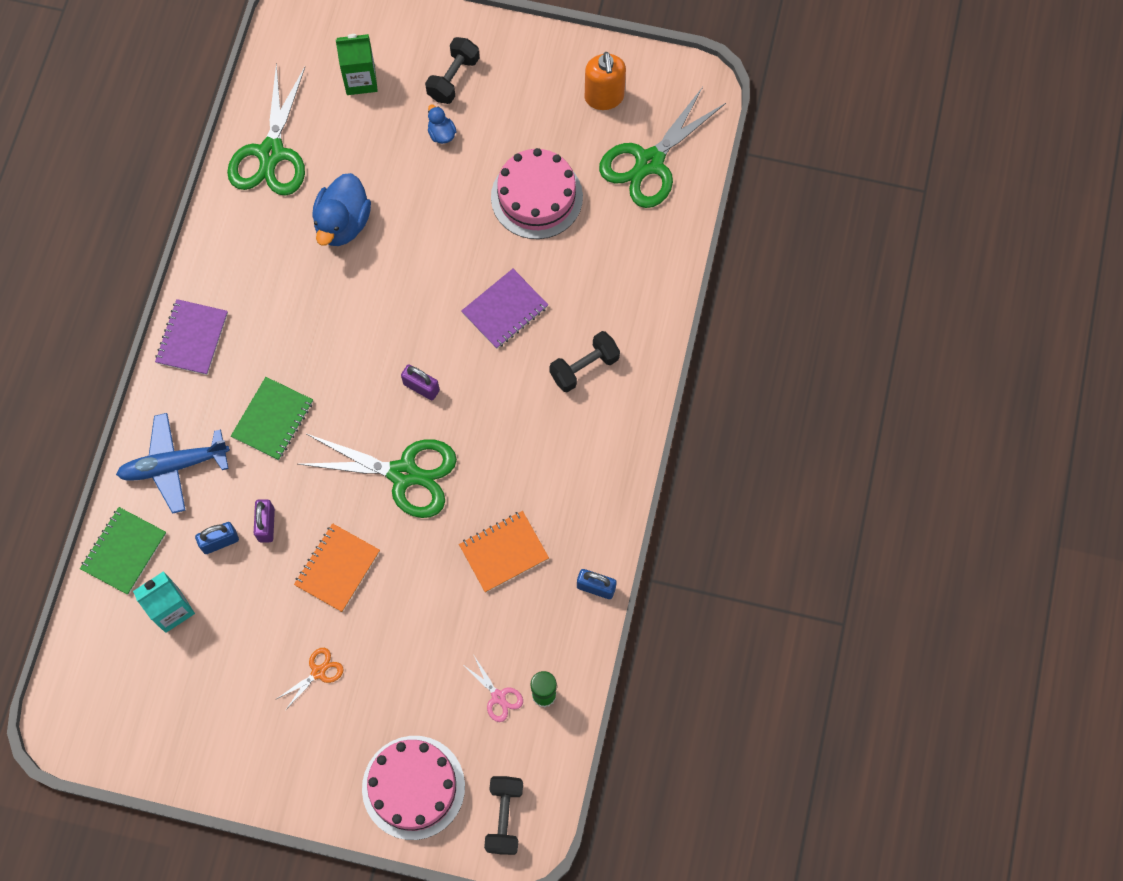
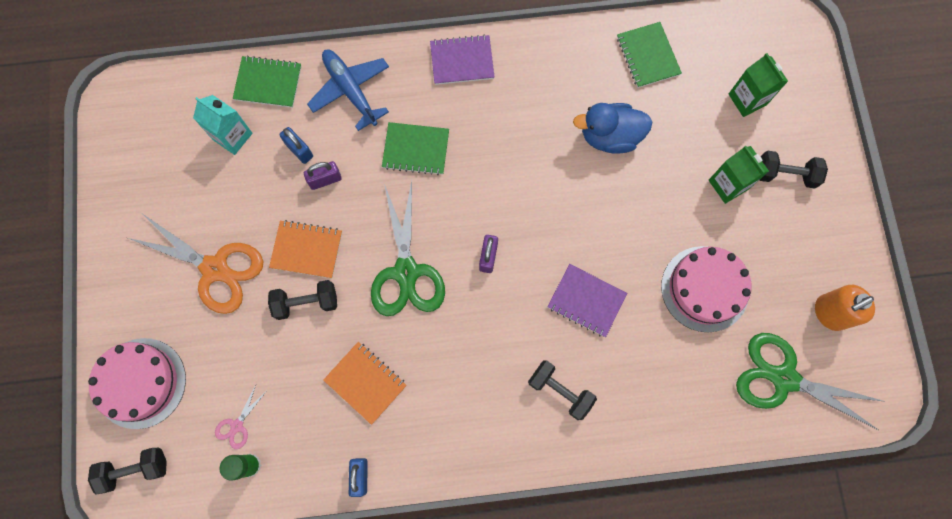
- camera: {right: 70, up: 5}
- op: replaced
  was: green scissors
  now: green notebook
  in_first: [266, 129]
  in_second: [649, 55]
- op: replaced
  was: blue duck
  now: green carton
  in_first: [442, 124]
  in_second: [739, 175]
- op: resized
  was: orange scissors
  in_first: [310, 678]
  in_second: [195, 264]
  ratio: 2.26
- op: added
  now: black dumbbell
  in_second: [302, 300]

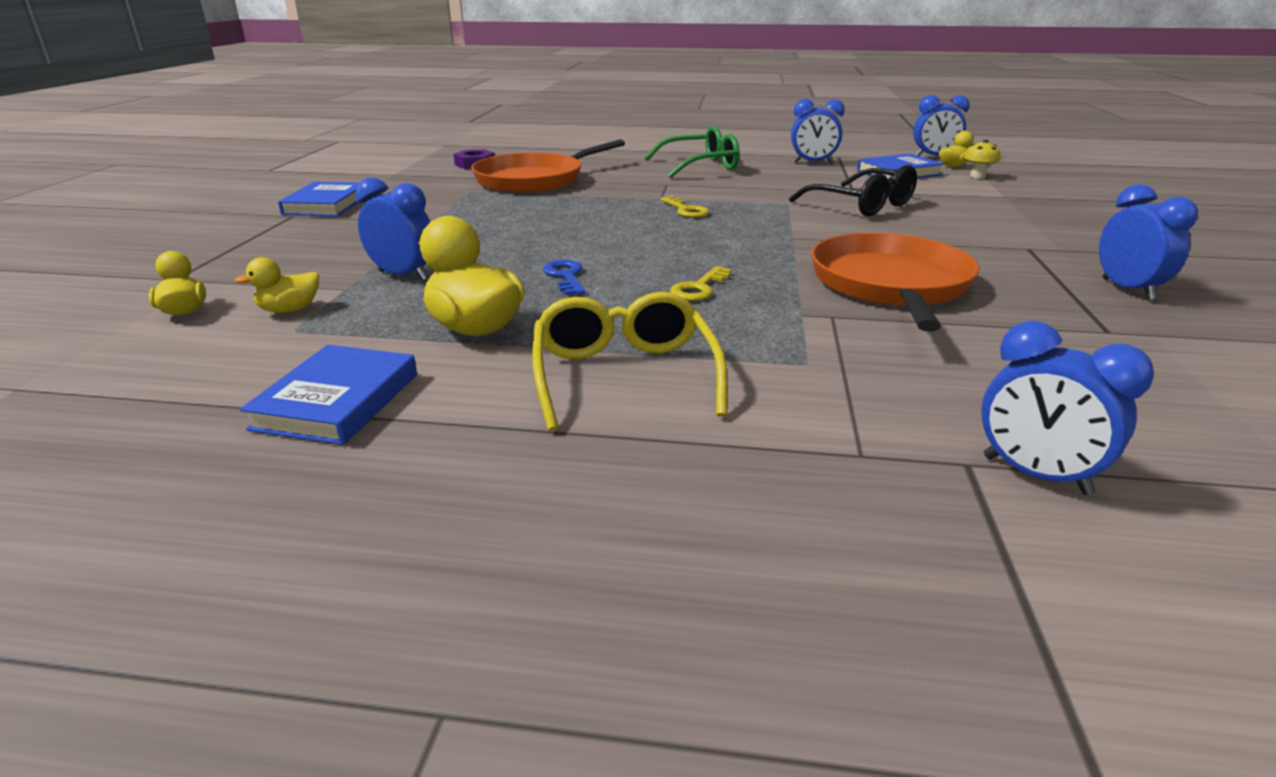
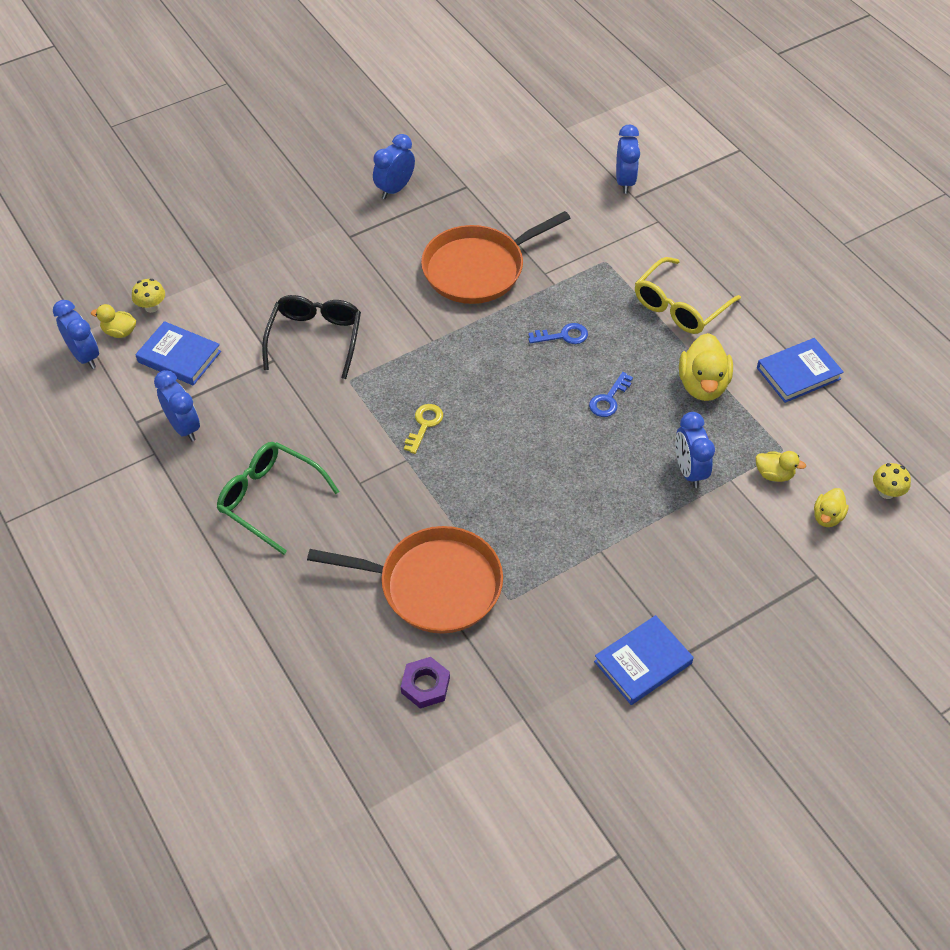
- camera: {right: -130, up: 25}
- op: recoloured
  was: yellow key
  now: blue key
  in_first: [701, 283]
  in_second: [558, 333]
- op: added
  now: yellow mushroom
  in_second: [892, 481]

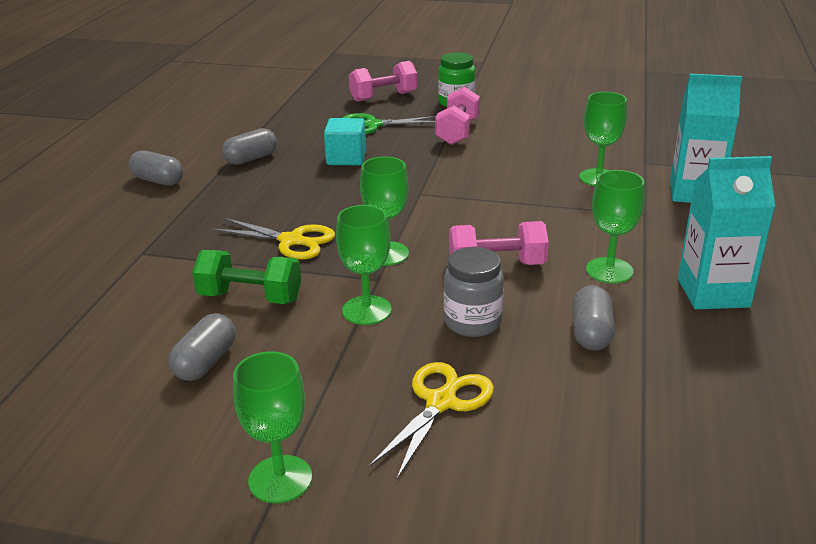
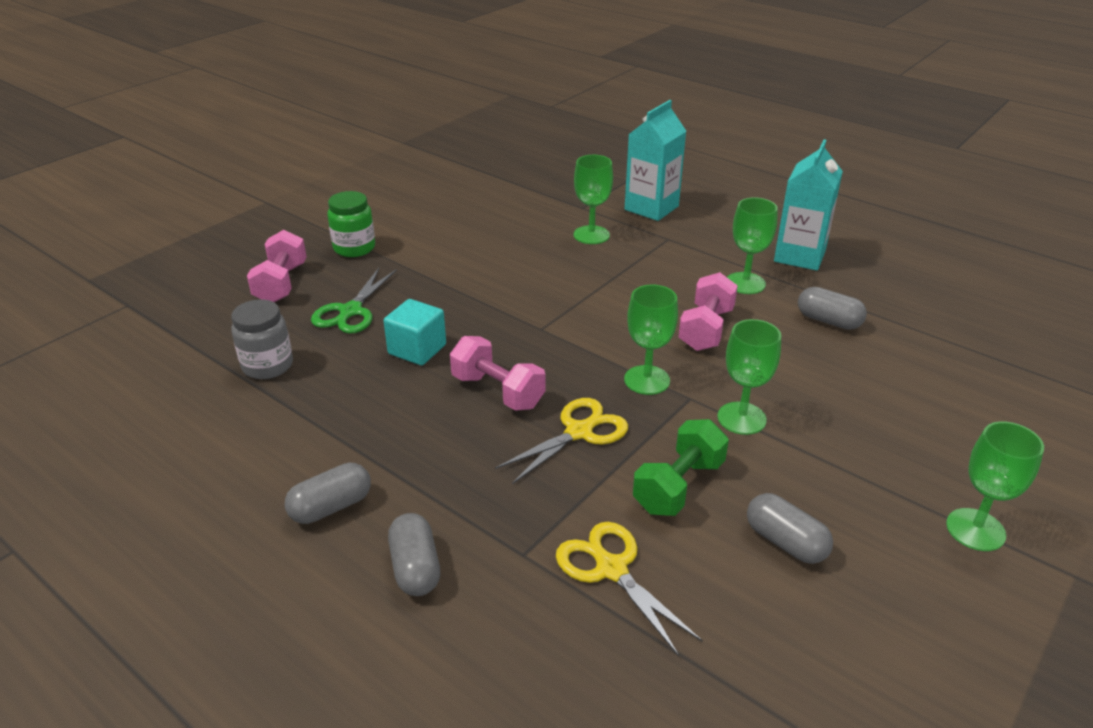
- camera: {right: -65, up: 5}
- op: moved
  was: pink dumbbell
  in_first: [457, 116]
  in_second: [497, 373]
- op: moved
  was: grey capsule
  in_first: [249, 146]
  in_second: [414, 554]
- op: moved
  was: grey jar
  in_first: [474, 292]
  in_second: [262, 339]
- op: moved
  was: yellow scissors
  in_first: [431, 420]
  in_second: [629, 589]

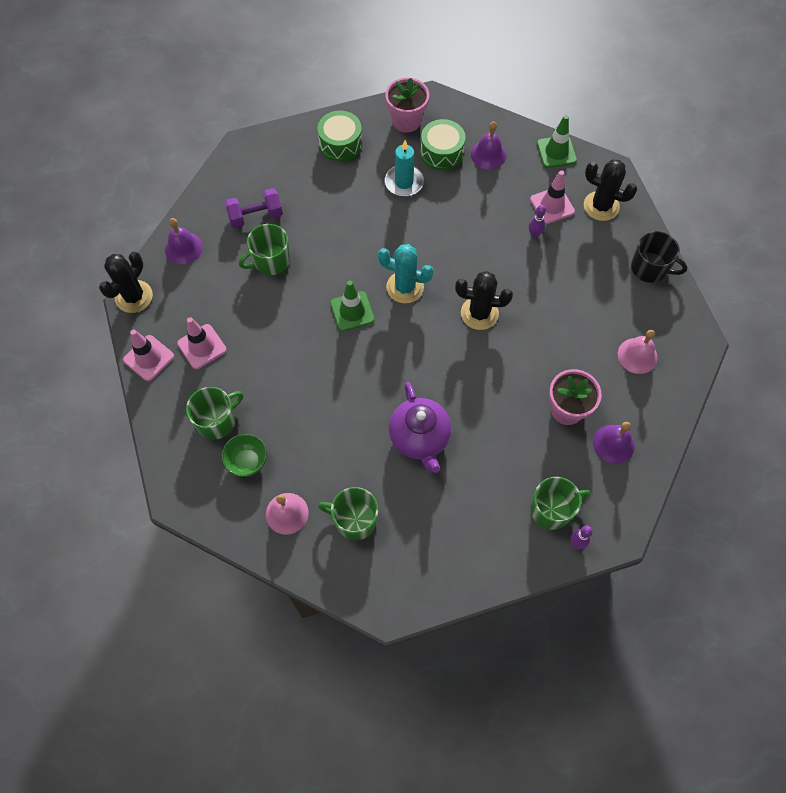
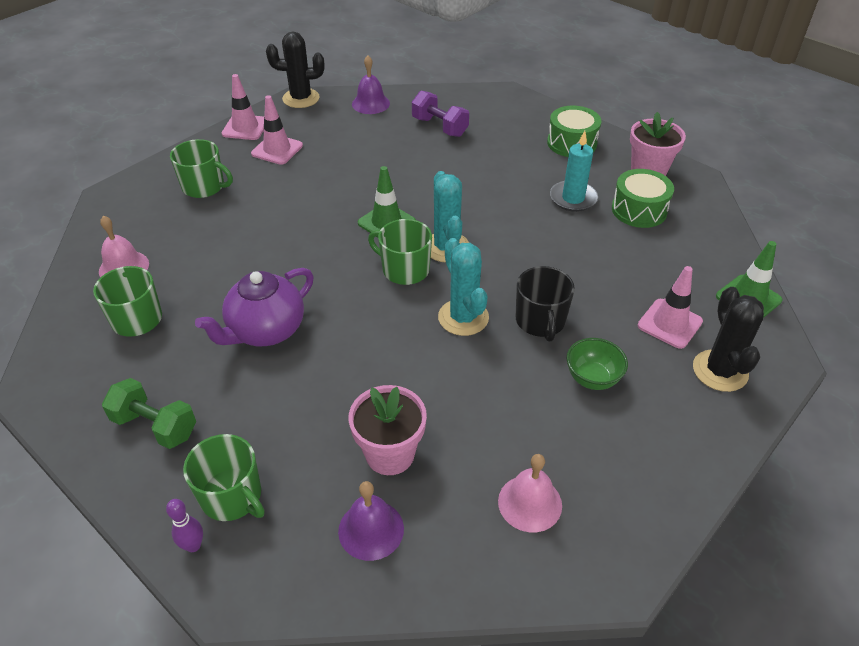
- camera: {right: 60, up: -20}
- op: removed
  was: purple bell
  in_first: [488, 145]
- op: removed
  was: purple bowling pin
  in_first: [537, 221]
- op: moved
  was: green mug
  in_first: [264, 249]
  in_second: [400, 252]
- op: moved
  was: black mug
  in_first: [659, 257]
  in_second: [545, 304]
- op: recoloured
  was: black cactus
  now: turquoise cactus
  in_first: [484, 300]
  in_second: [463, 287]
- op: moved
  was: green bowl
  in_first: [244, 455]
  in_second: [597, 364]
- op: added
  now: green dumbbell
  in_second: [149, 413]

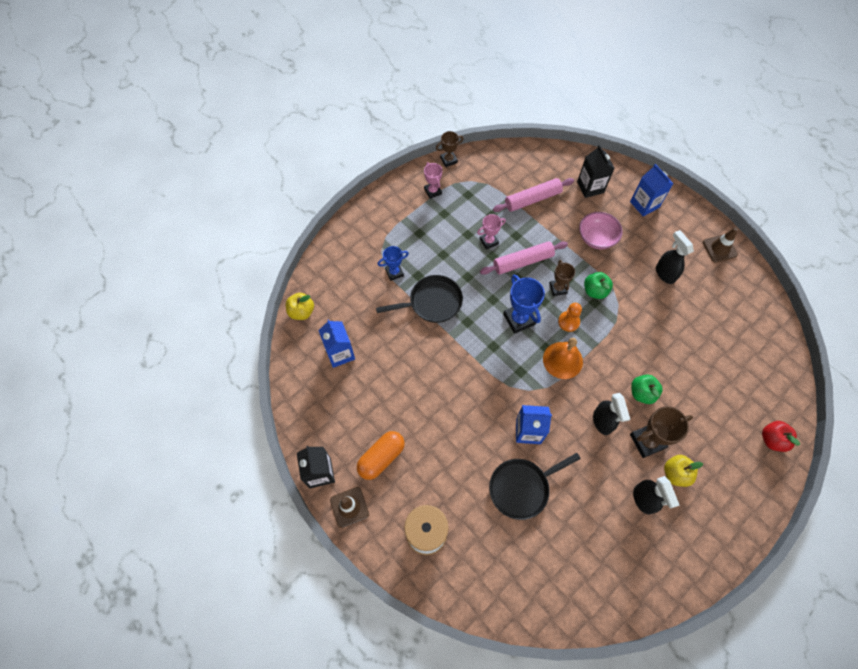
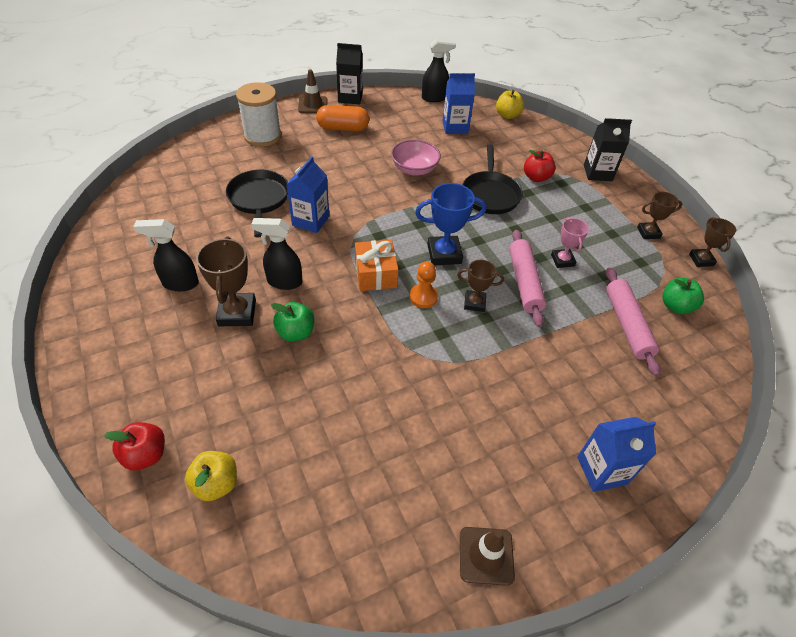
- camera: {right: 105, up: -15}
- op: moved
  was: black carton
  in_first: [596, 171]
  in_second: [608, 149]
- op: recoloured
  was: pink trophy
  now: brown trophy
  in_first: [433, 180]
  in_second: [659, 215]
- op: moved
  was: pink bowl
  in_first: [600, 230]
  in_second: [416, 158]
- op: moved
  was: black spray bottle
  in_first: [675, 257]
  in_second: [439, 70]
- op: replaced
  was: blue trophy
  now: red apple
  in_first: [393, 263]
  in_second: [540, 166]
- op: moved
  was: green apple
  in_first: [598, 285]
  in_second: [683, 296]
- op: replaced
  was: orange bell
  now: orange gift
  in_first: [563, 358]
  in_second: [376, 265]
- op: turned
  was: orange capsule
  in_first: [381, 455]
  in_second: [342, 118]
  clockwise: -60
- op: moved
  was: yellow apple
  in_first: [683, 471]
  in_second: [211, 476]

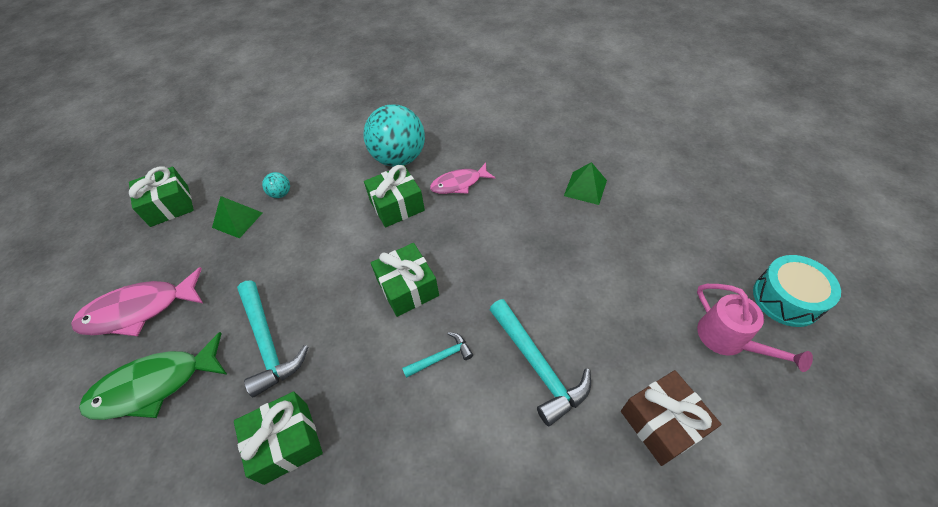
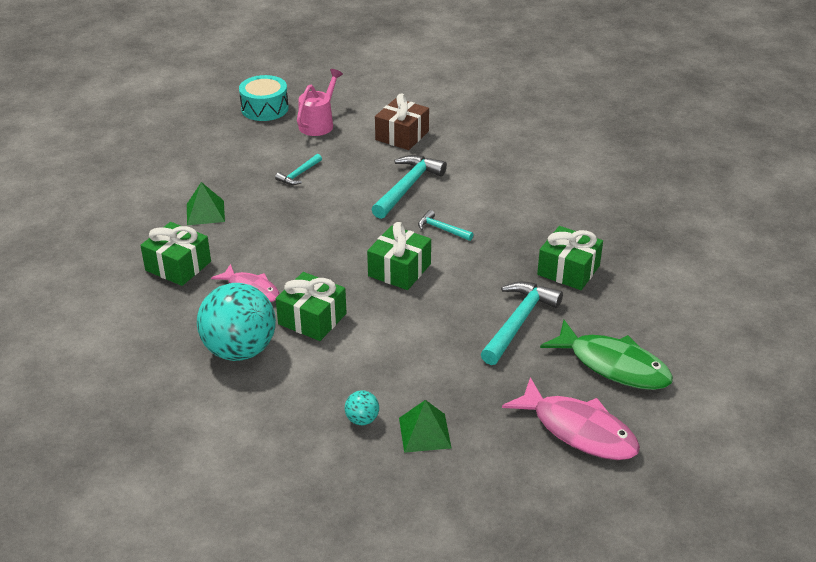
- camera: {right: -125, up: -15}
- op: moved
  was: green gift
  in_first: [161, 196]
  in_second: [175, 254]
- op: added
  now: turquoise hammer
  in_second: [298, 169]

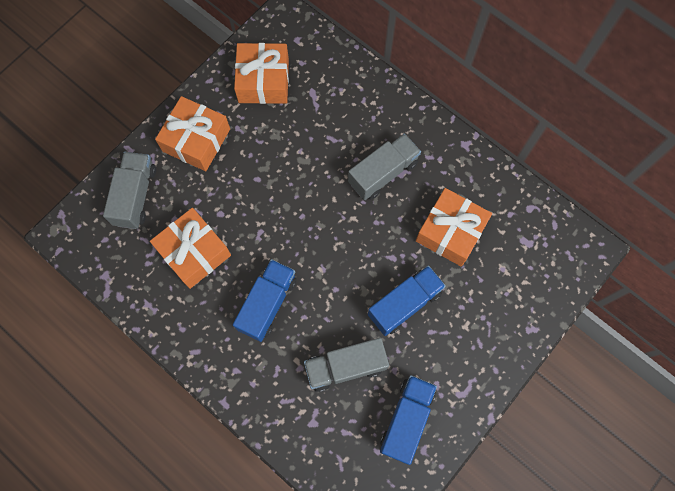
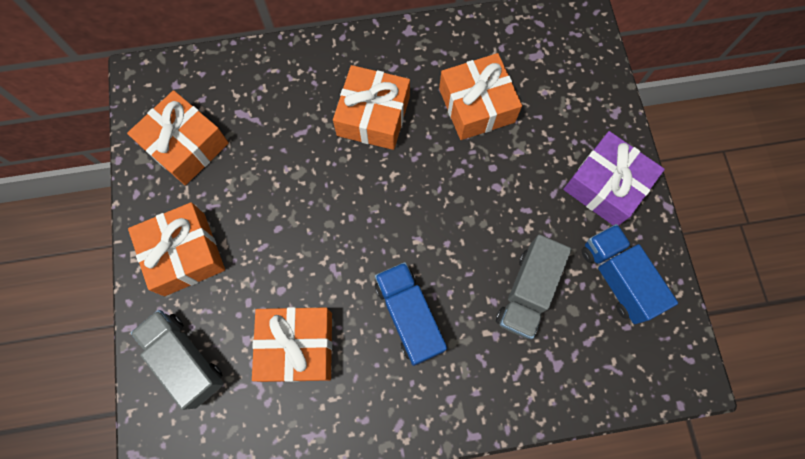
- camera: {right: -50, up: 0}
- op: replaced
  was: grey truck
  now: orange gift
  in_first: [384, 166]
  in_second: [371, 107]
- op: removed
  was: blue truck
  in_first: [407, 301]
- op: added
  now: purple gift
  in_second: [614, 178]

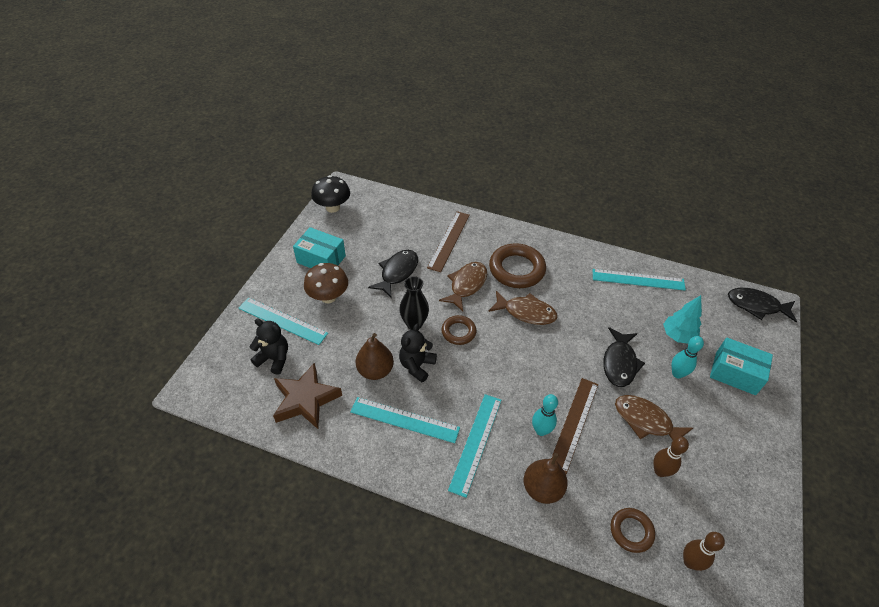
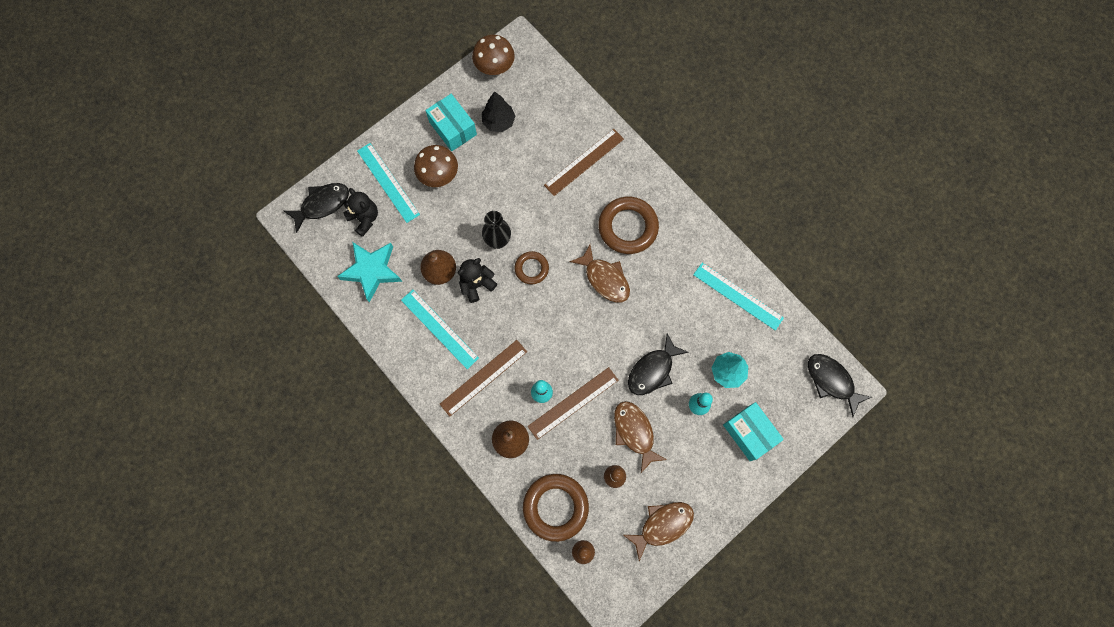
- camera: {right: 30, up: 25}
- op: recoloured
  was: black mushroom
  now: brown mushroom
  in_first: [330, 194]
  in_second: [493, 55]
- op: moved
  was: black fish
  in_first: [393, 274]
  in_second: [316, 208]
- op: moved
  was: brown fish
  in_first: [463, 286]
  in_second: [658, 532]
- op: recoloured
  was: brown star
  now: turquoise star
  in_first: [307, 395]
  in_second: [369, 272]
- op: recoloured
  was: turquoise ruler
  now: brown ruler
  in_first: [474, 446]
  in_second: [483, 378]
- op: resized
  was: brown ring
  in_first: [633, 530]
  in_second: [556, 508]
  ratio: 1.77
- op: added
  now: black tree
  in_second: [498, 111]

